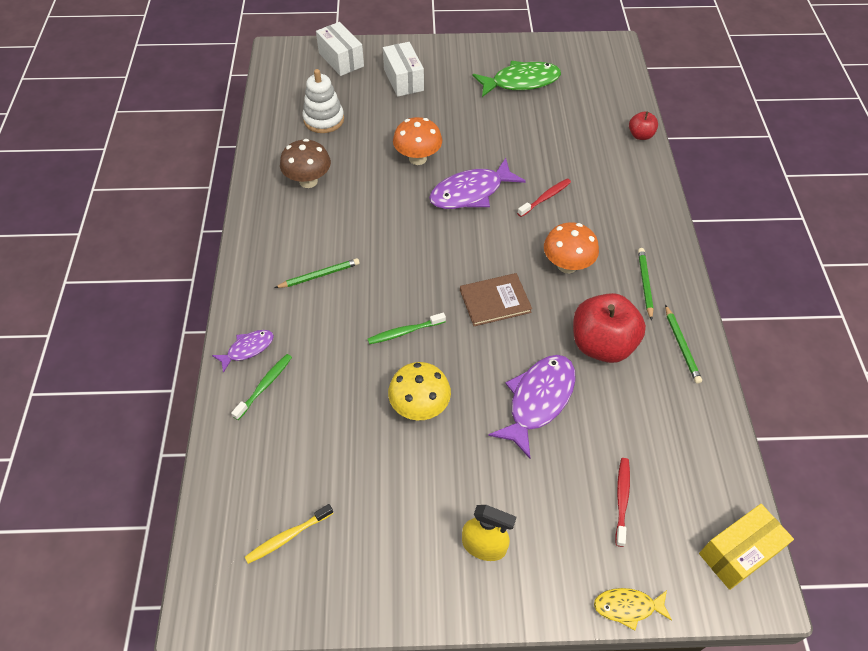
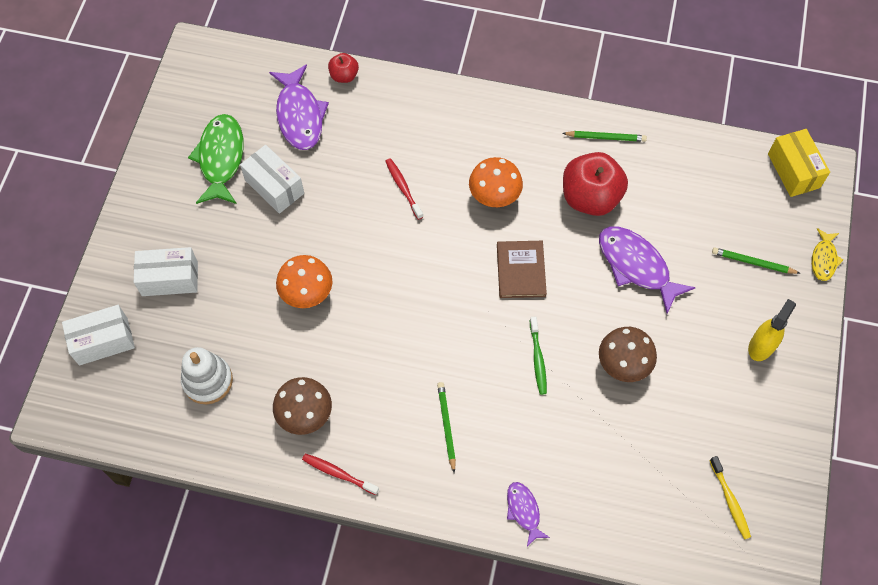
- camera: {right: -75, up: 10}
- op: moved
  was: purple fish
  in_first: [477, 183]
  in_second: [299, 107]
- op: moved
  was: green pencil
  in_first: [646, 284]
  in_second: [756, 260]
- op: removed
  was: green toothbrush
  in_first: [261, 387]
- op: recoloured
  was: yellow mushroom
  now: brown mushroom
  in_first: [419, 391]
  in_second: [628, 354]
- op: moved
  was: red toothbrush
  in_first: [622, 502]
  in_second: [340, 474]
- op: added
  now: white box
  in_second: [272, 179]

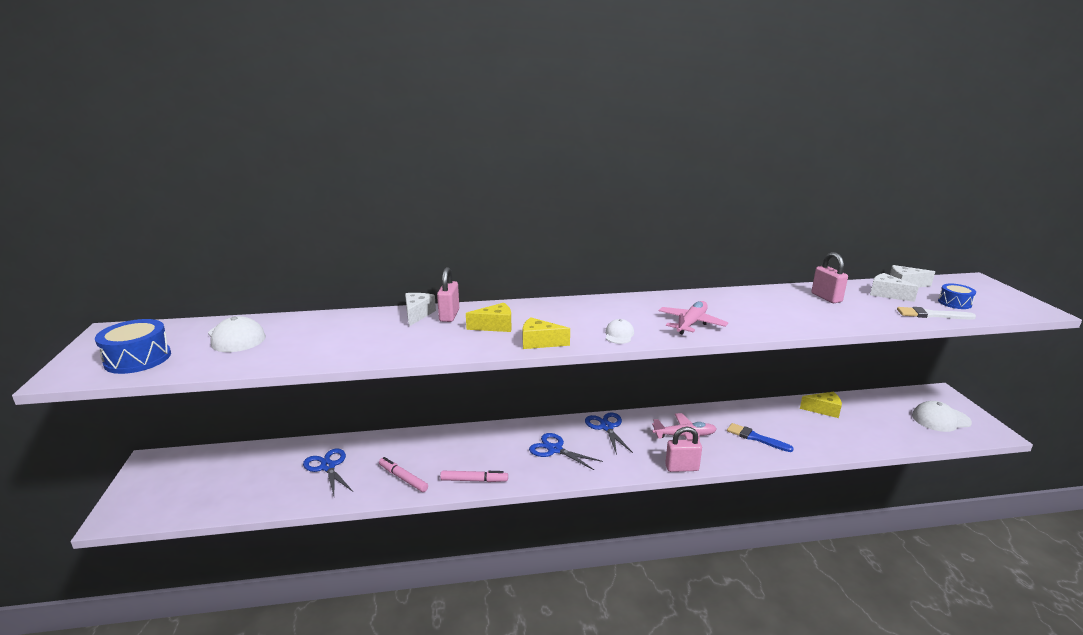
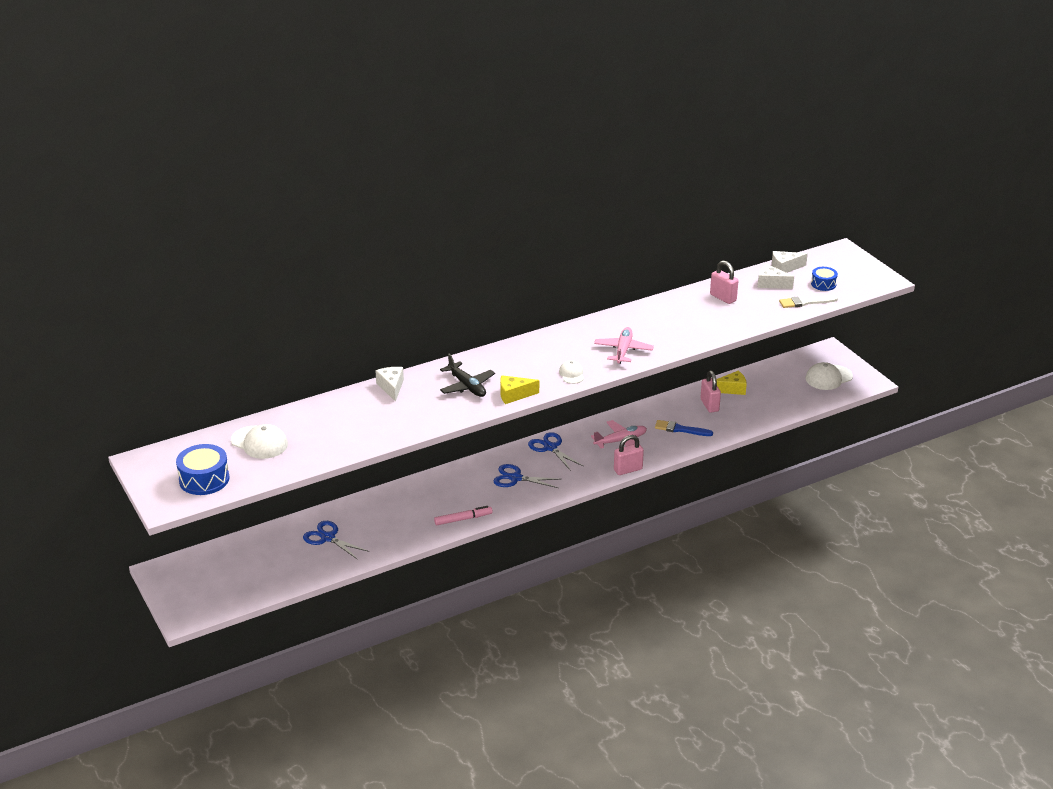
- camera: {right: -20, up: 10}
- op: moved
  was: pink padlock
  in_first: [448, 294]
  in_second: [710, 391]
- op: replaced
  was: yellow cheese
  now: black plane
  in_first: [488, 317]
  in_second: [467, 375]
- op: removed
  was: pink marker
  in_first: [403, 474]

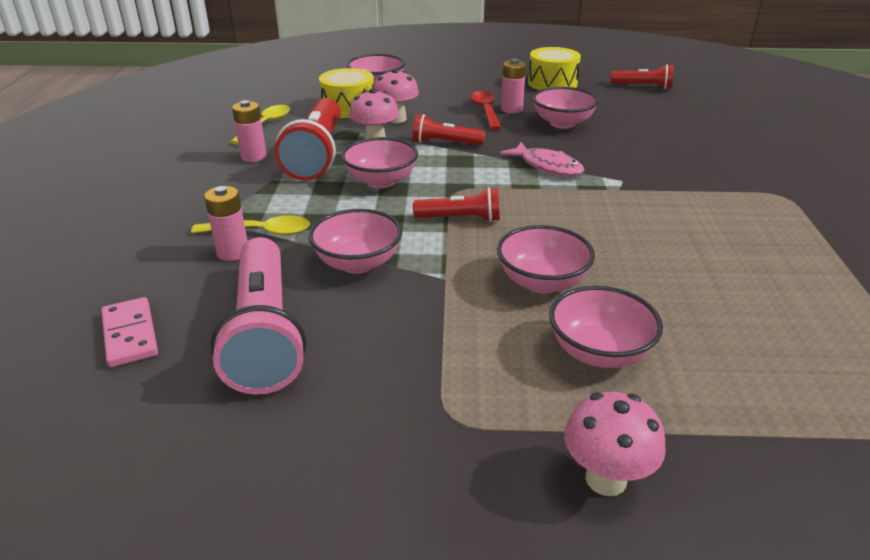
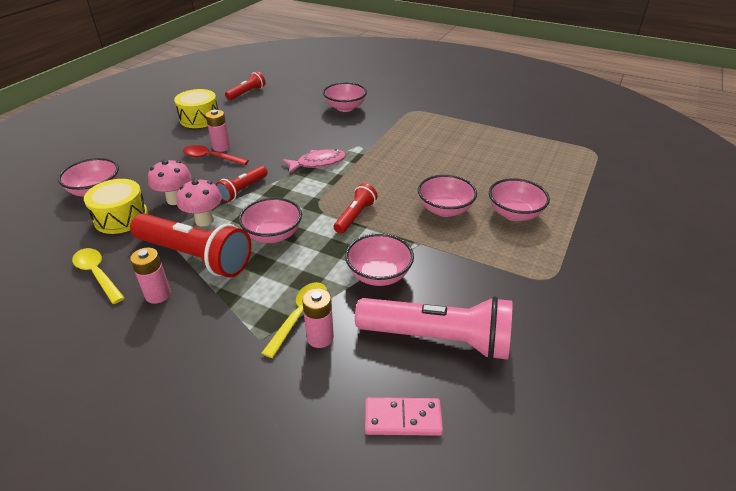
- camera: {right: -65, up: 5}
- op: moved
  was: pink bowl
  in_first: [566, 108]
  in_second: [345, 97]
- op: removed
  was: pink mushroom
  in_first: [615, 444]

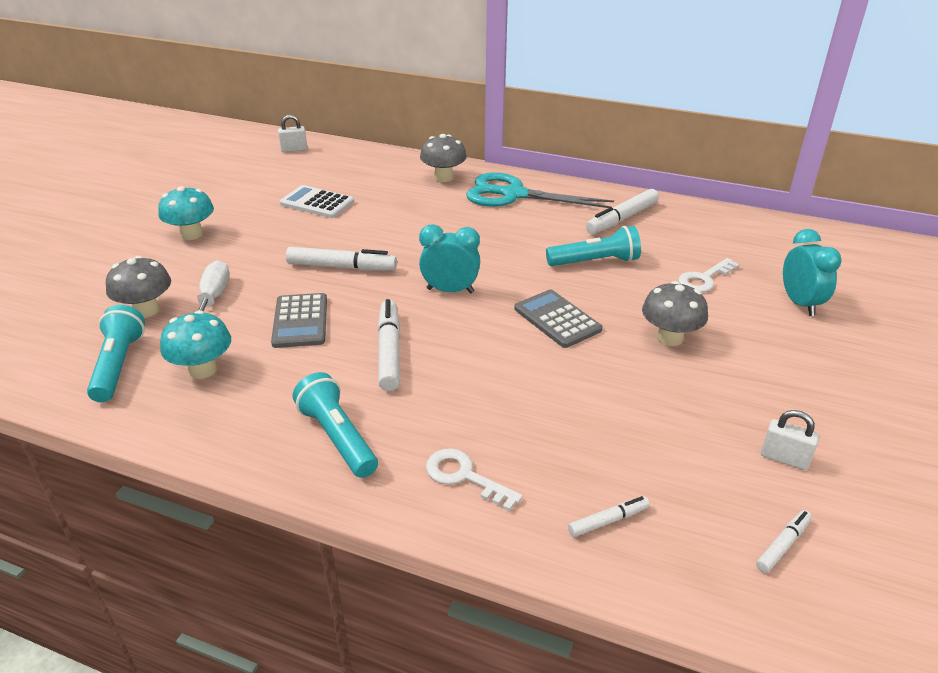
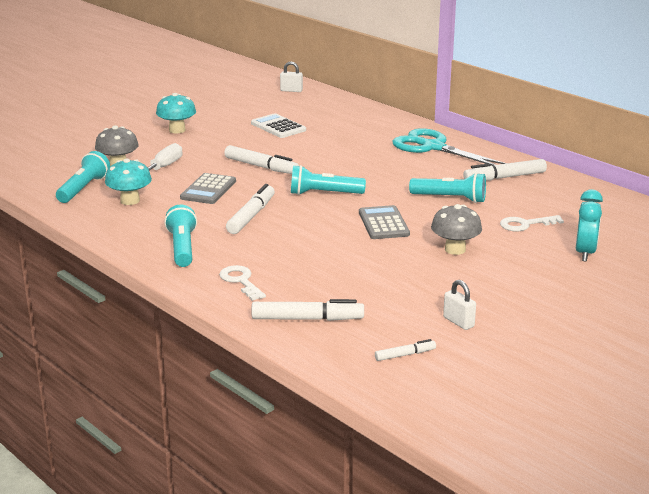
- camera: {right: 25, up: -10}
- op: removed
  was: grey mushroom
  in_first: [443, 158]
- op: replaced
  was: turquoise clock
  now: turquoise flashlight
  in_first: [449, 258]
  in_second: [328, 180]
- op: resized
  was: white marker
  in_first: [609, 516]
  in_second: [307, 310]
  ratio: 1.85

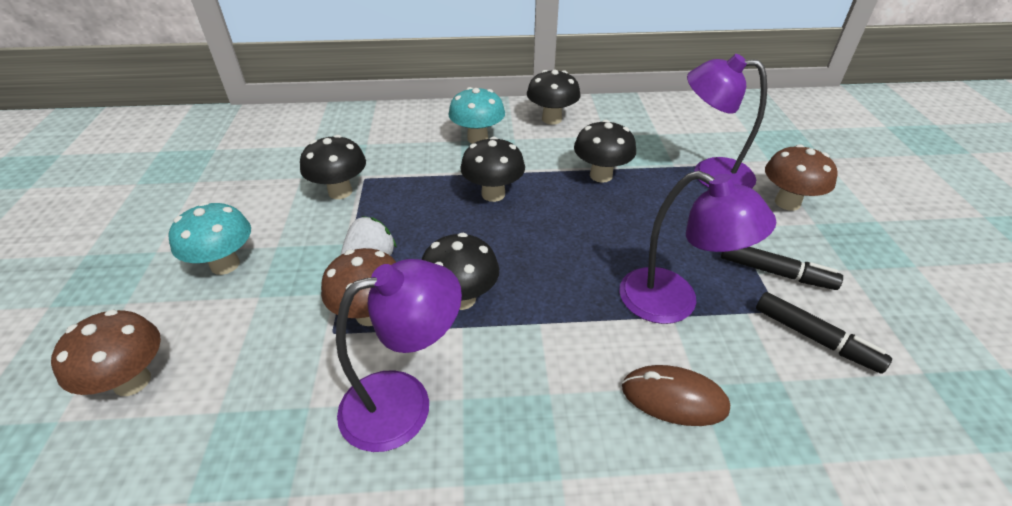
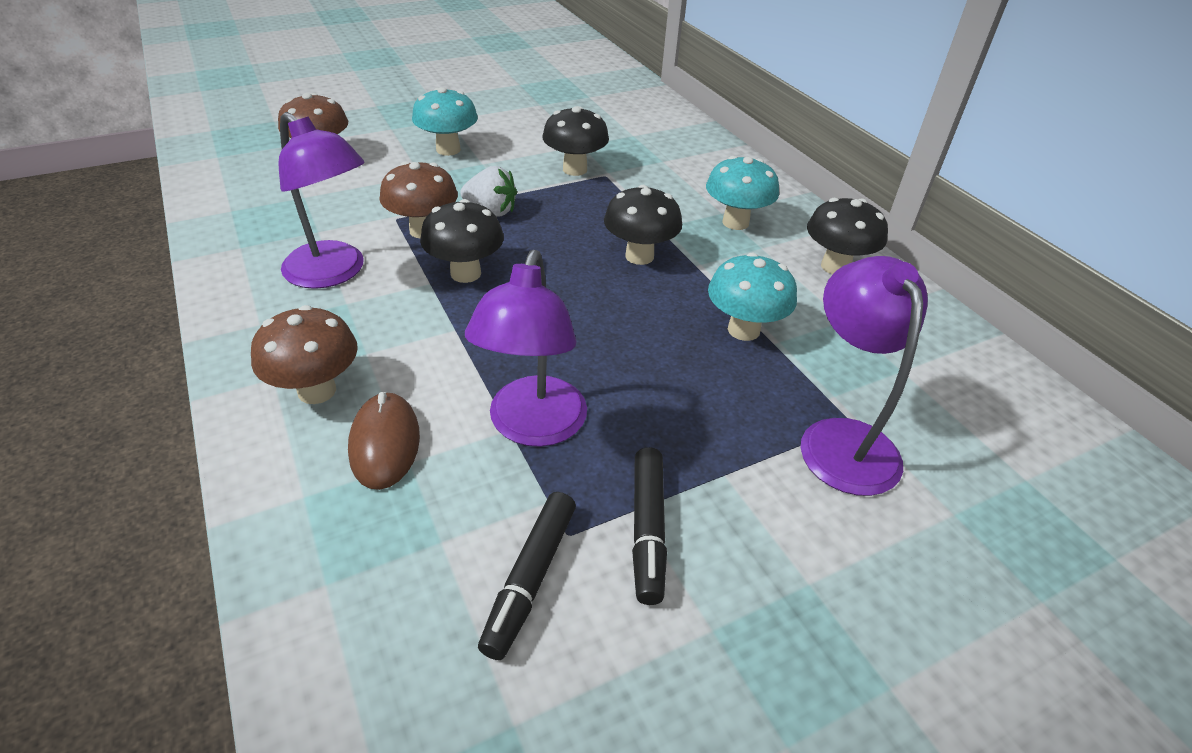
- camera: {right: 65, up: 0}
- op: recoloured
  was: black mushroom
  now: turquoise mushroom
  in_first: [605, 151]
  in_second: [752, 296]
- op: moved
  was: brown mushroom
  in_first: [801, 177]
  in_second: [304, 354]

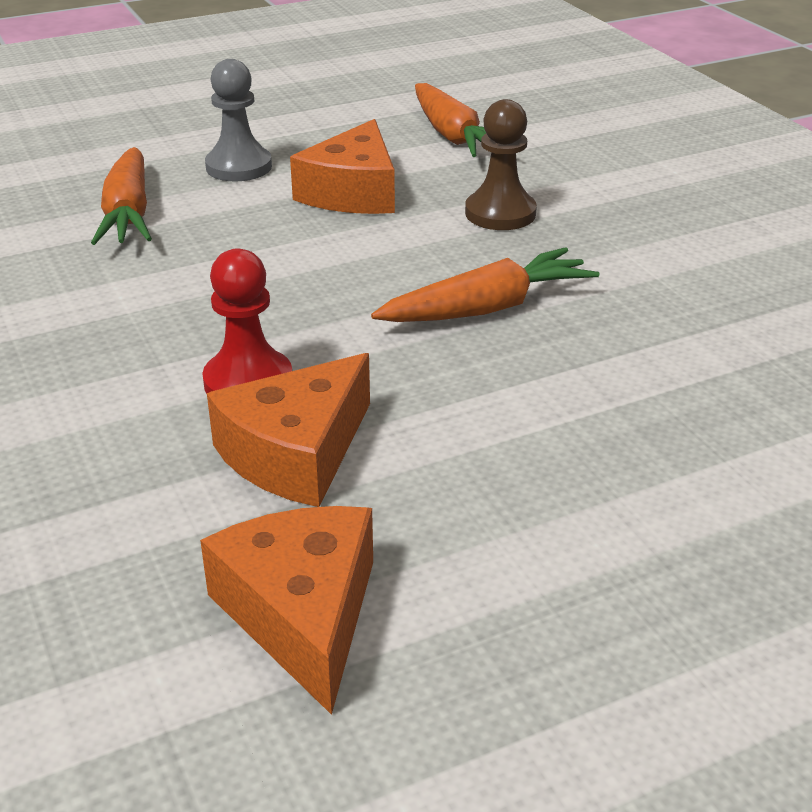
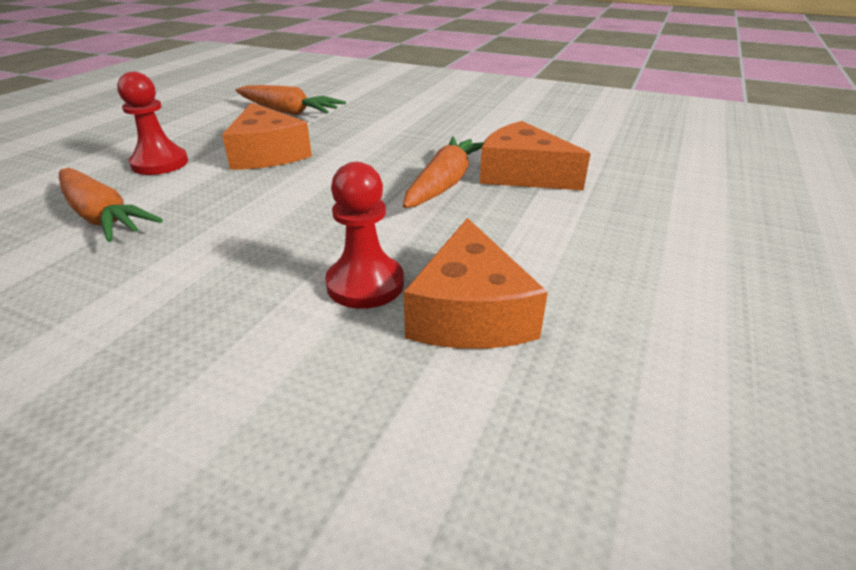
- camera: {right: -40, up: 0}
- op: recoloured
  was: grey pawn
  now: red pawn
  in_first: [238, 120]
  in_second: [152, 123]
- op: removed
  was: brown pawn
  in_first: [501, 164]
- op: moved
  was: orange cheese
  in_first: [286, 610]
  in_second: [535, 155]

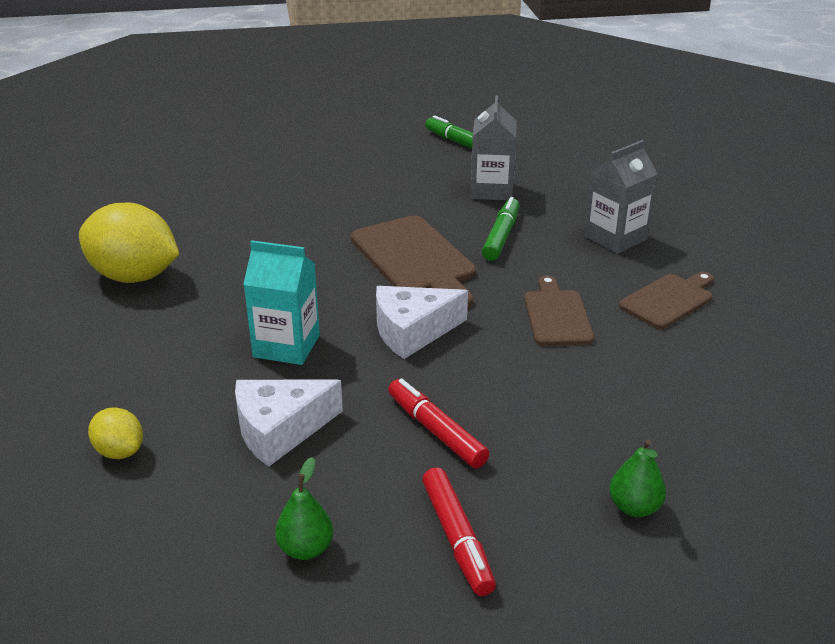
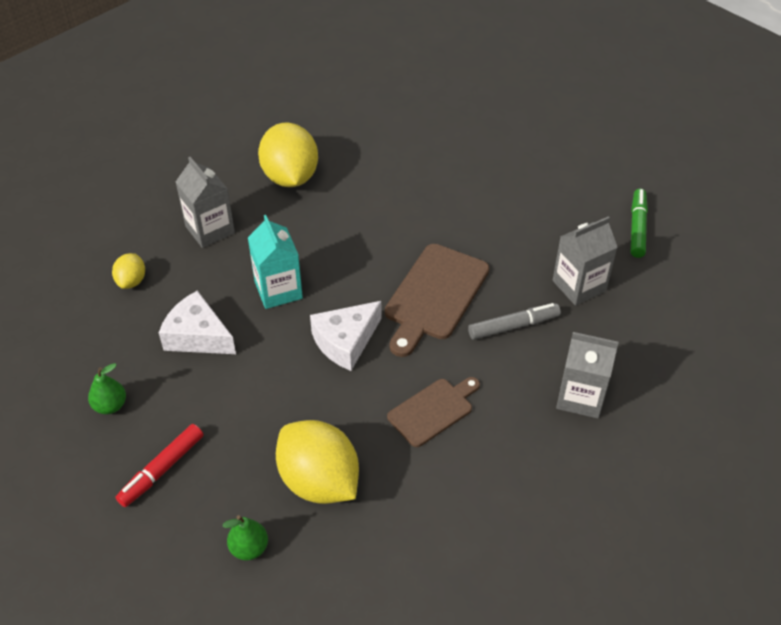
- camera: {right: 55, up: 15}
- op: recoloured
  was: green marker
  now: grey marker
  in_first: [501, 229]
  in_second: [514, 321]
- op: removed
  was: brown cutting board
  in_first: [666, 300]
- op: turned
  was: white cheese
  in_first: [422, 322]
  in_second: [346, 336]
  clockwise: -75
- op: removed
  was: red marker
  in_first: [438, 423]
- op: added
  now: grey carton
  in_second: [205, 202]
- op: added
  now: yellow lemon
  in_second: [317, 462]

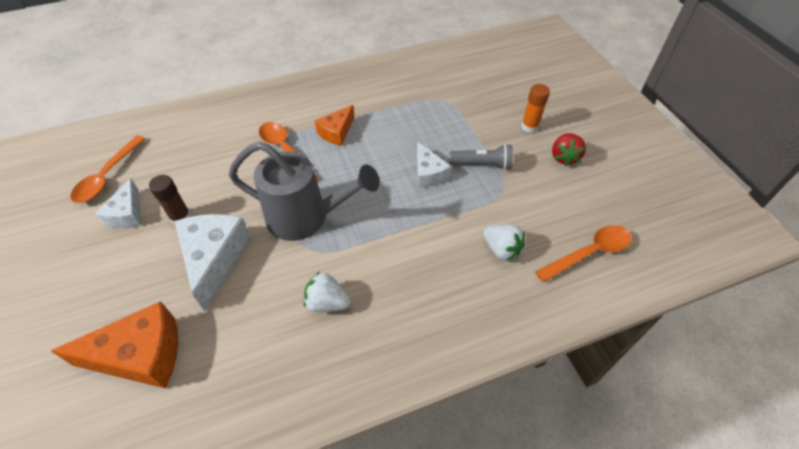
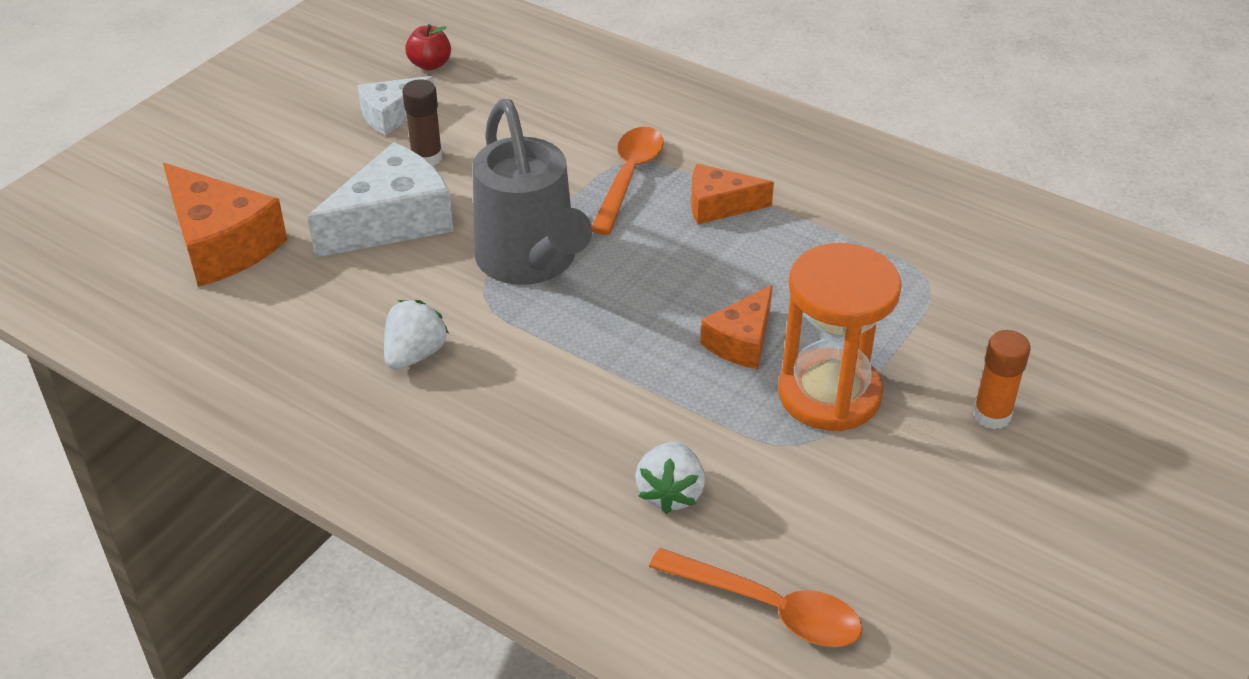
- camera: {right: 55, up: -10}
- op: removed
  was: red strawberry
  in_first: [569, 149]
- op: replaced
  was: orange spoon
  now: red apple
  in_first: [108, 169]
  in_second: [428, 47]
- op: recoloured
  was: white cheese
  now: orange cheese
  in_first: [434, 164]
  in_second: [737, 327]
- op: replaced
  was: grey flashlight
  now: orange hourglass
  in_first: [481, 157]
  in_second: [840, 337]
- op: turned
  was: white strawberry
  in_first: [327, 292]
  in_second: [416, 335]
  clockwise: 45

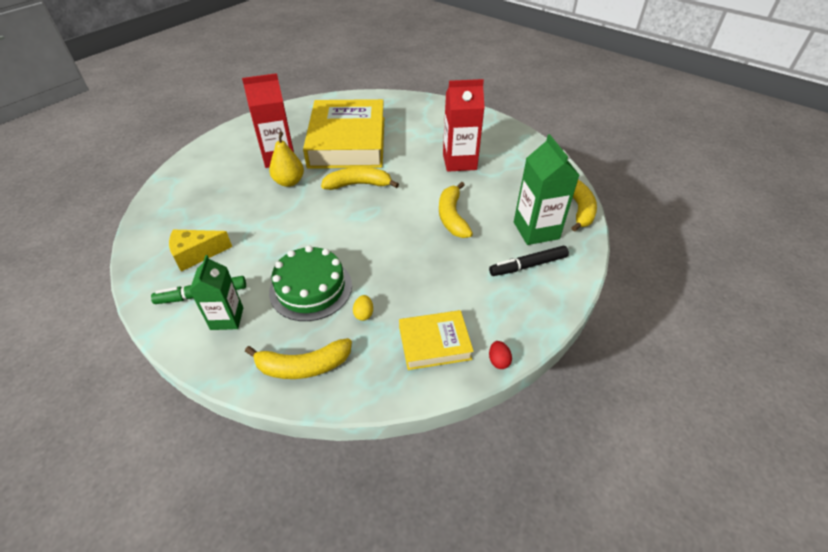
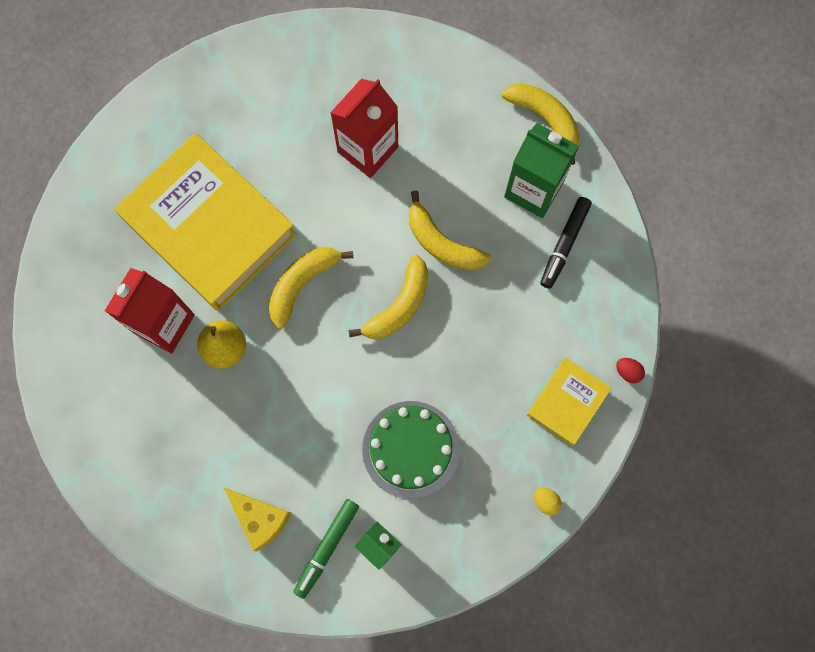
- camera: {right: -45, up: 30}
- op: turned
  was: yellow cheese
  in_first: [200, 250]
  in_second: [257, 519]
  clockwise: -75
- op: moved
  was: yellow egg
  in_first: [363, 308]
  in_second: [548, 501]
- op: moved
  was: yellow banana
  in_first: [298, 358]
  in_second: [388, 297]

